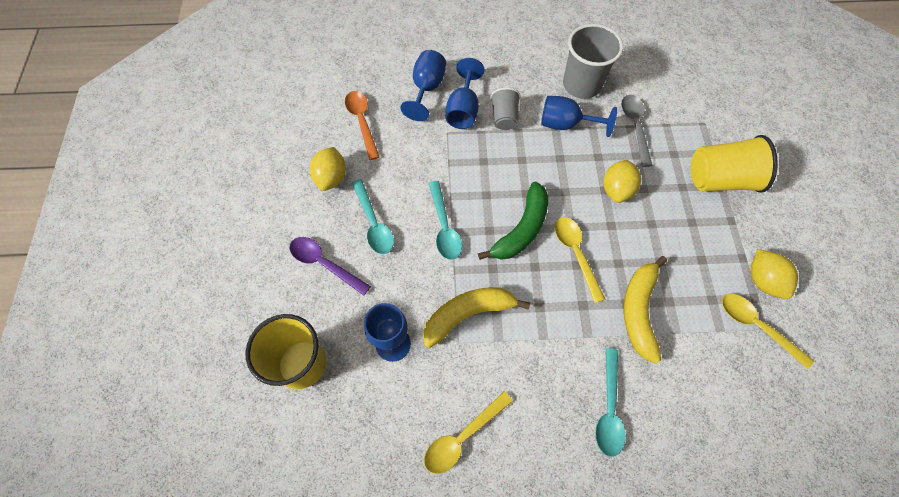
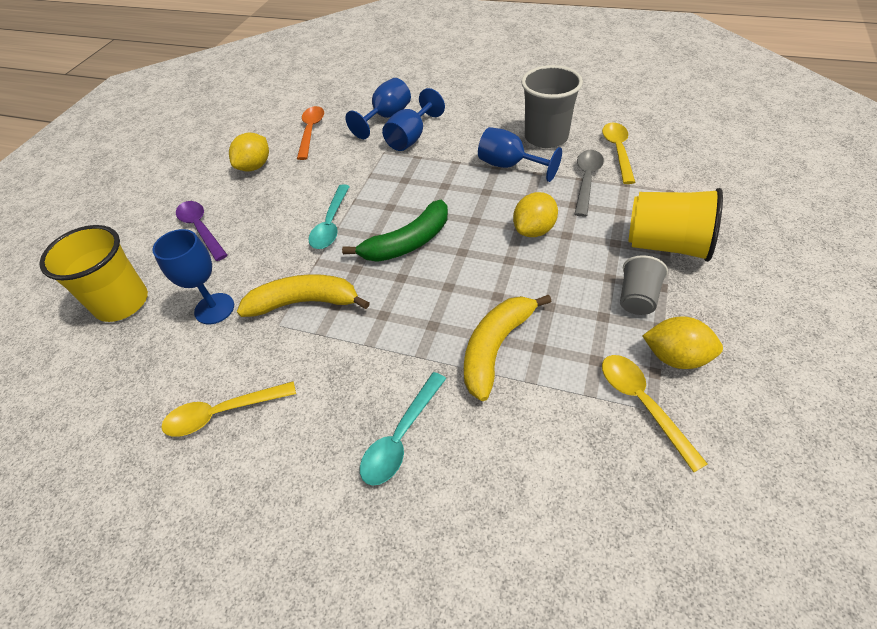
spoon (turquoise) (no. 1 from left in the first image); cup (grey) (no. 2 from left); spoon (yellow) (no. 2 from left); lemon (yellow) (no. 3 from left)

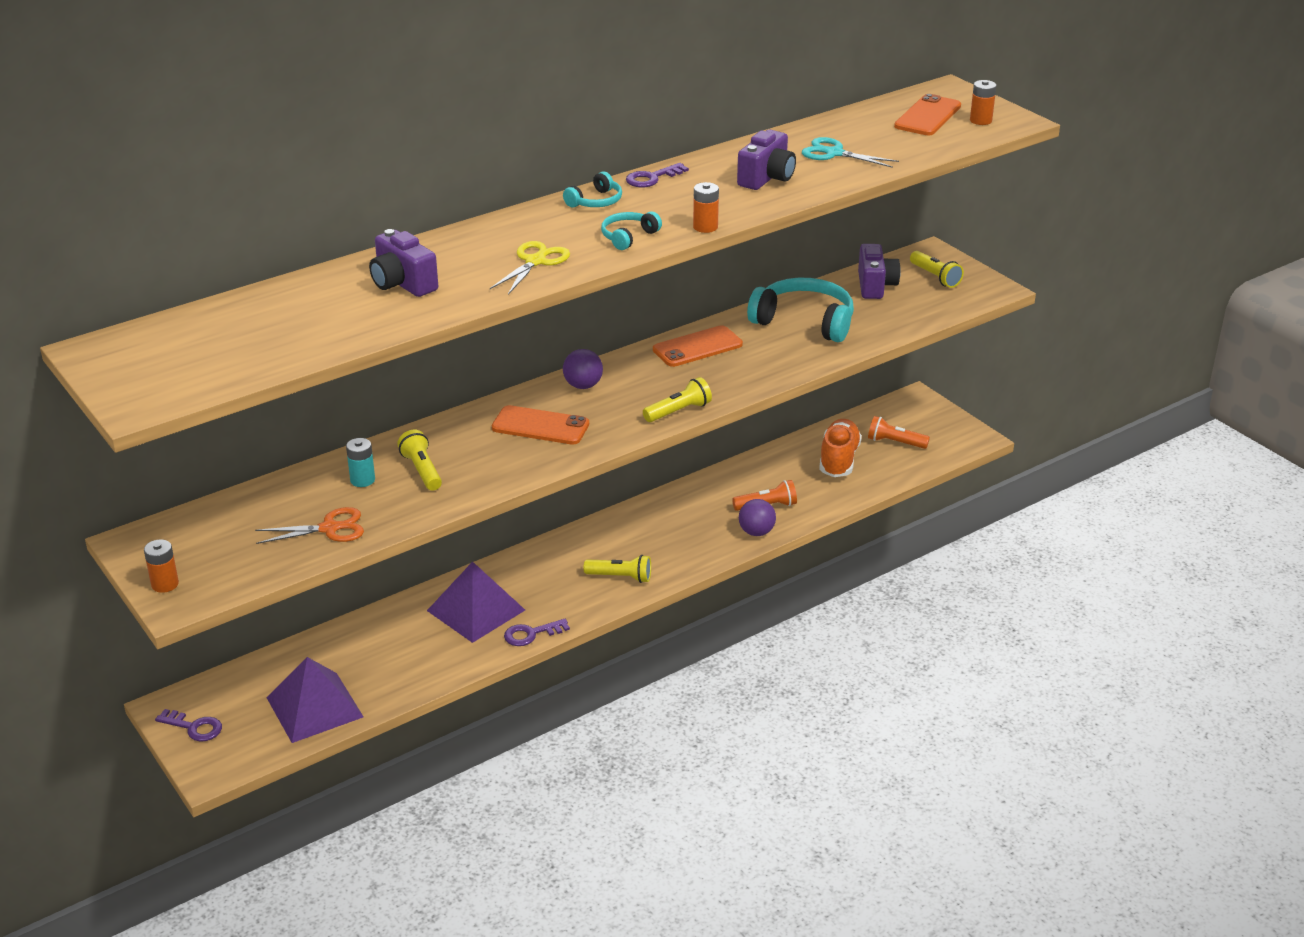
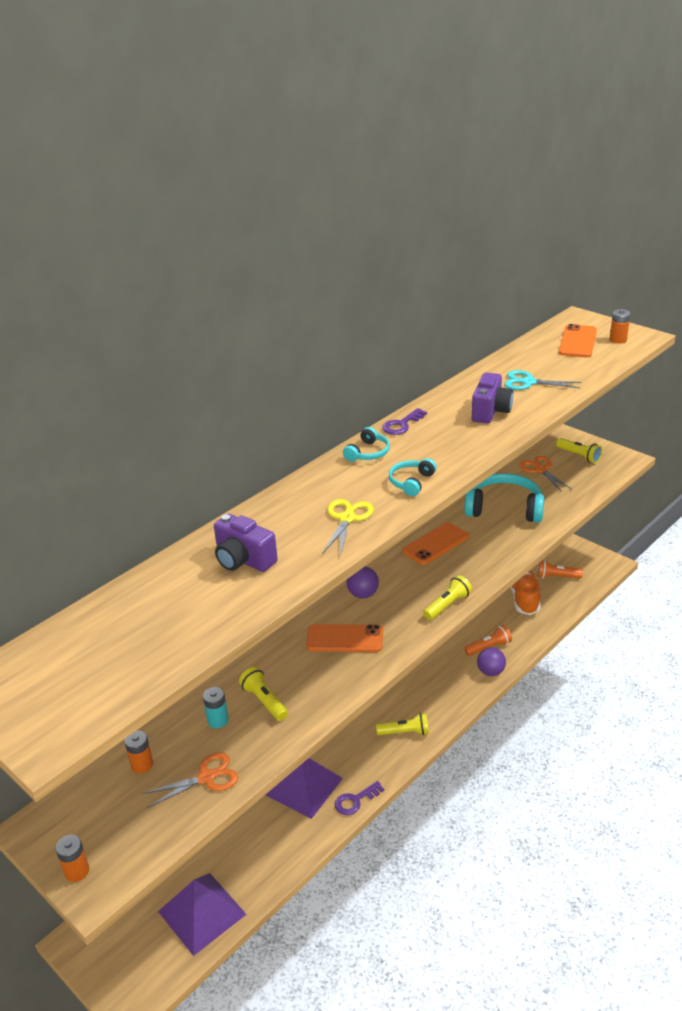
key (purple) (no. 1 from left in the first image); battery (orange) (no. 2 from left); scissors (orange) (no. 2 from left)

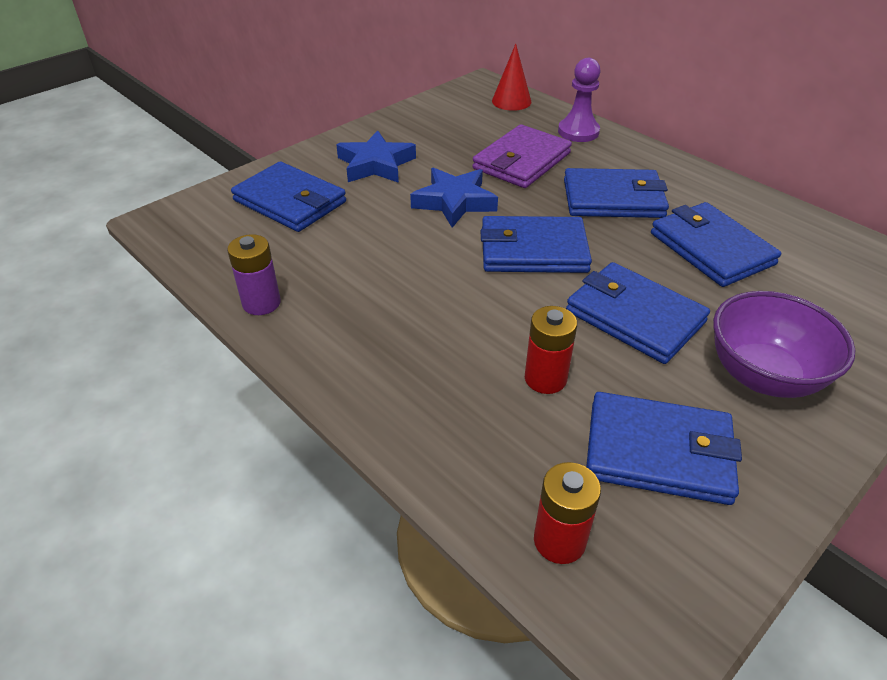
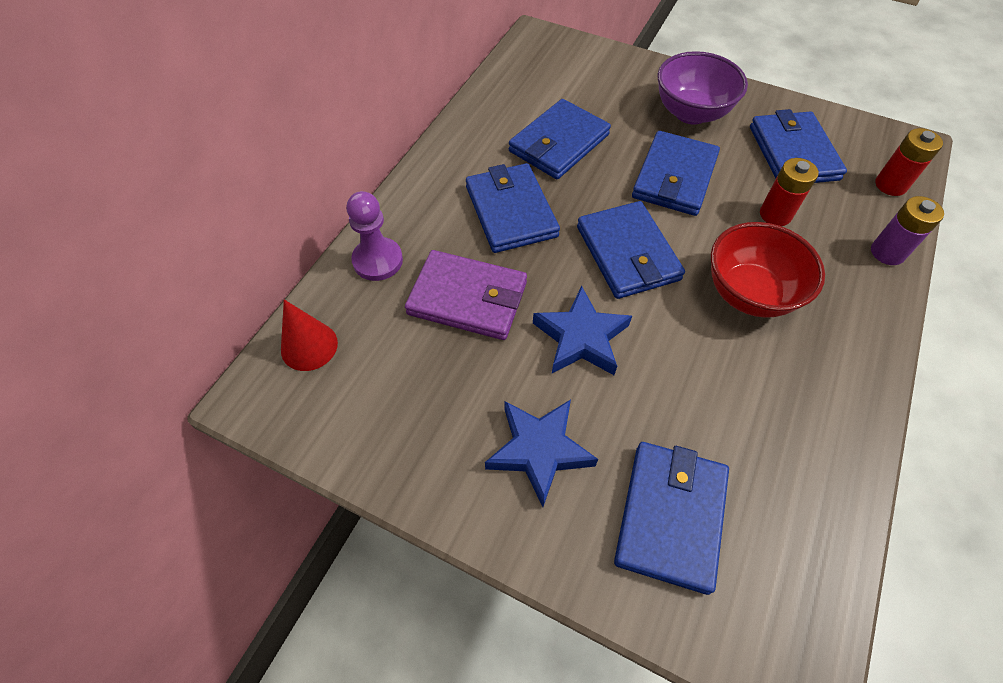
bowl (red); battery (purple)

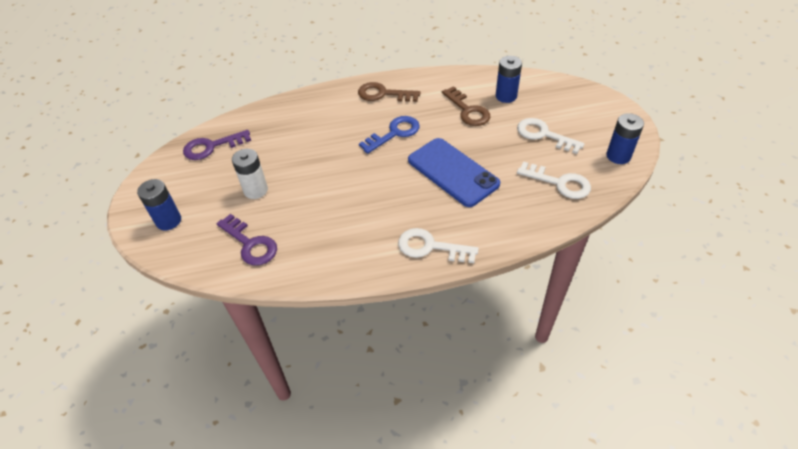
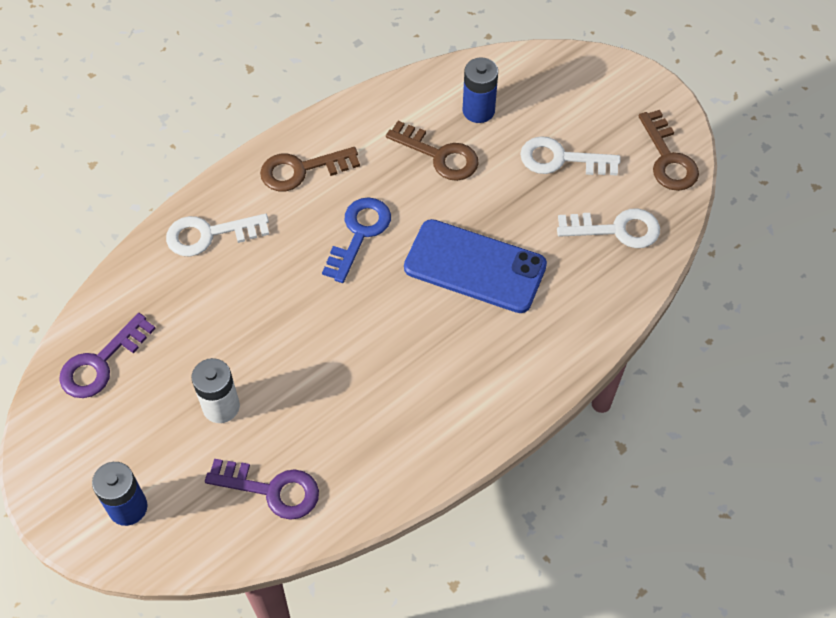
key (white) (no. 1 from left); key (brown) (no. 3 from left)

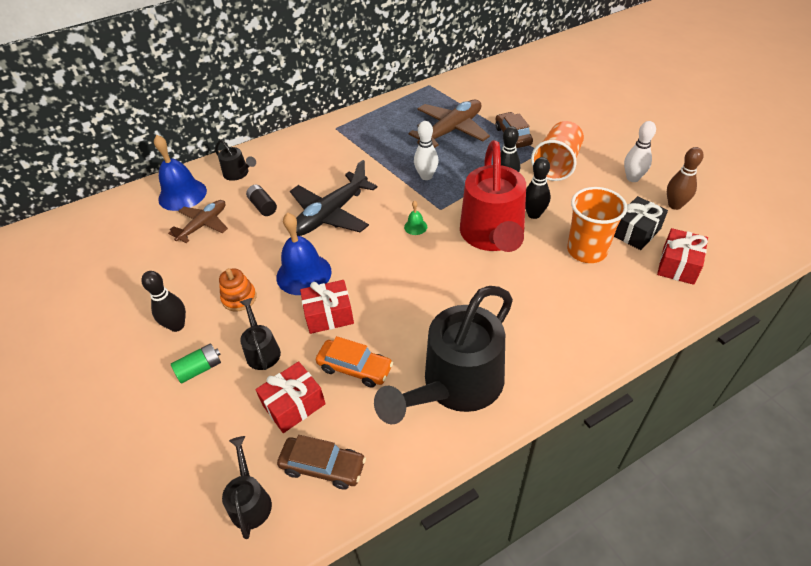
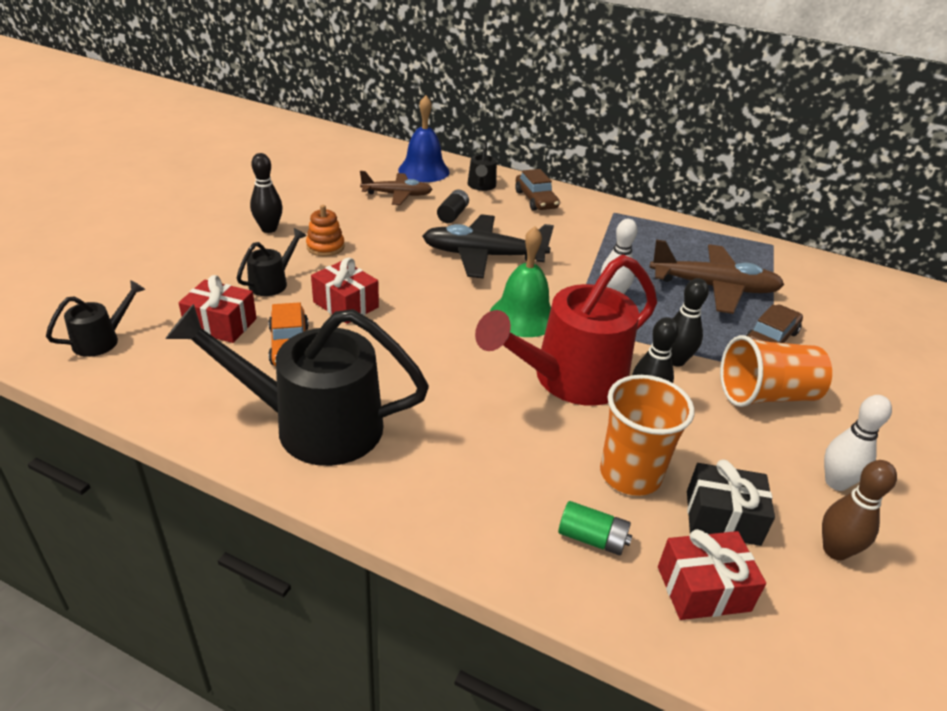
bell (blue) (no. 2 from left in the first image); battery (green); car (brown) (no. 1 from left); bell (green)

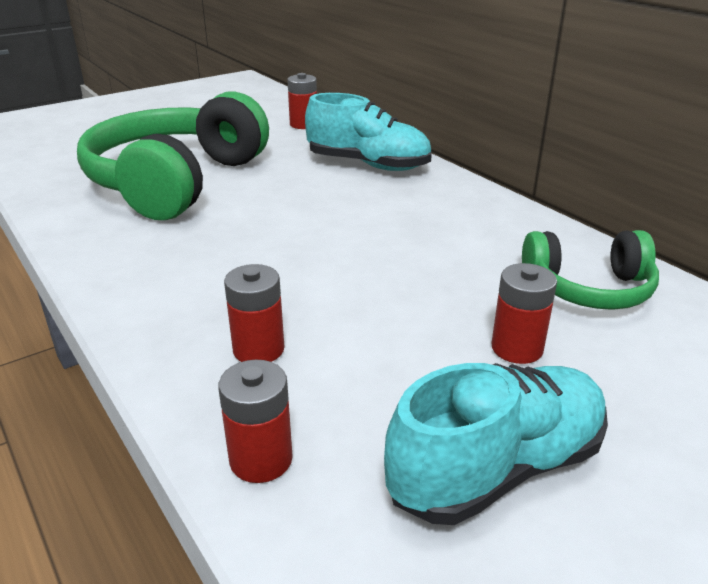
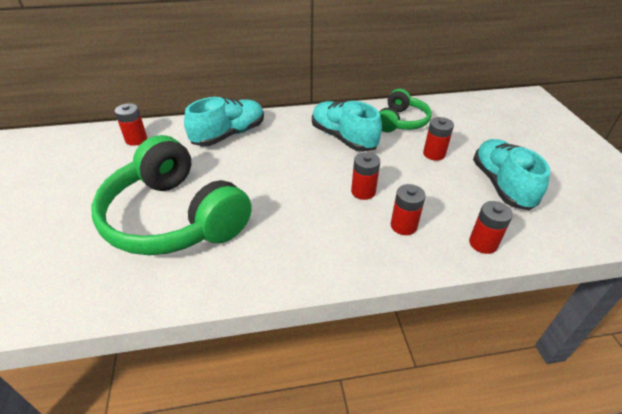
shoe (turquoise) (no. 2 from left); battery (red) (no. 2 from left)

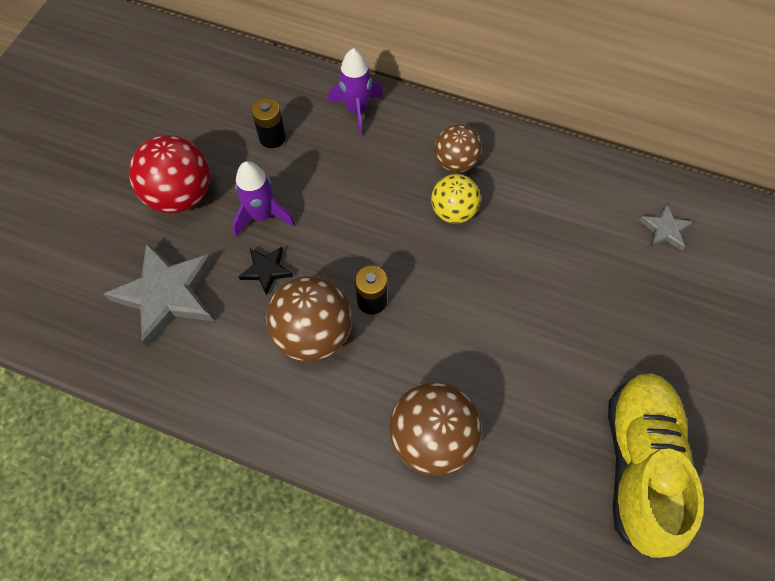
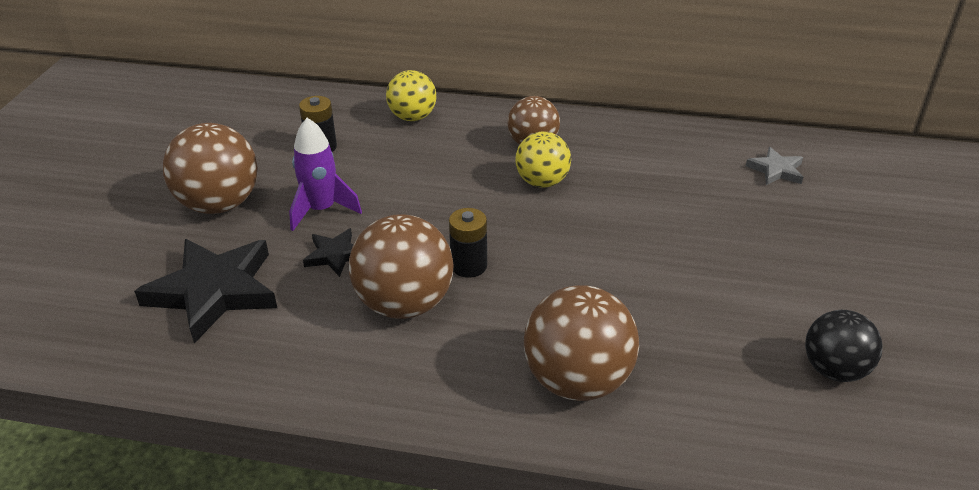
ball (yellow) (no. 1 from left); ball (black); star (black) (no. 1 from left); ball (brown) (no. 1 from left)

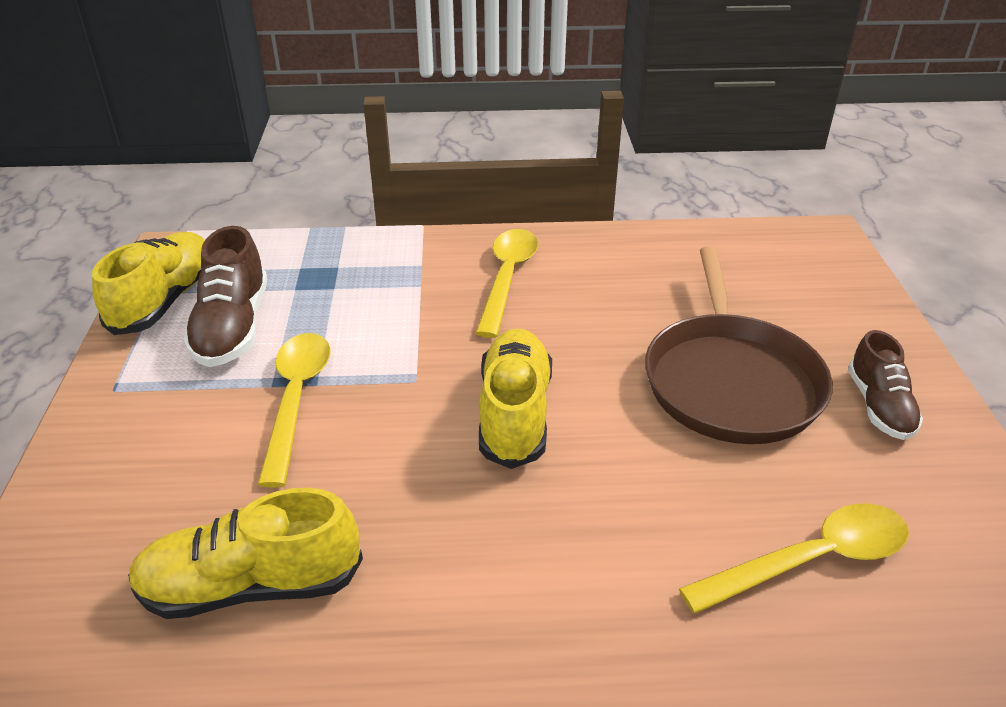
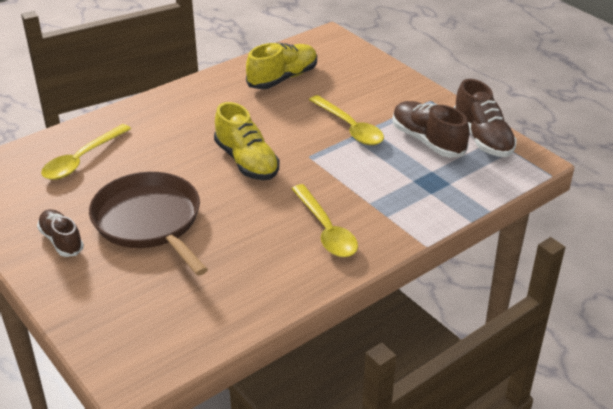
shoe (brown) (no. 3 from left)

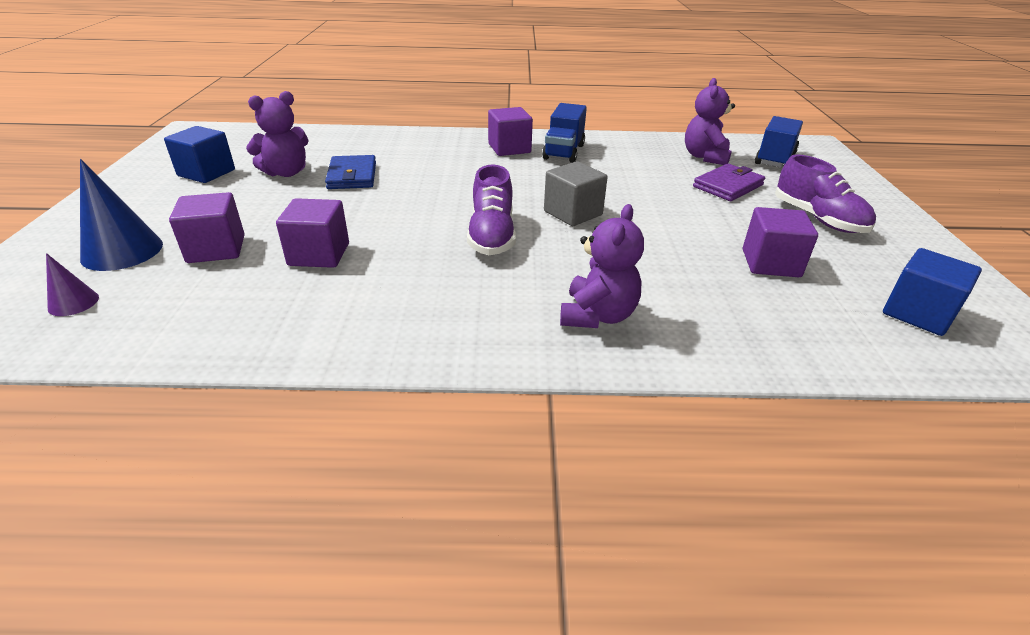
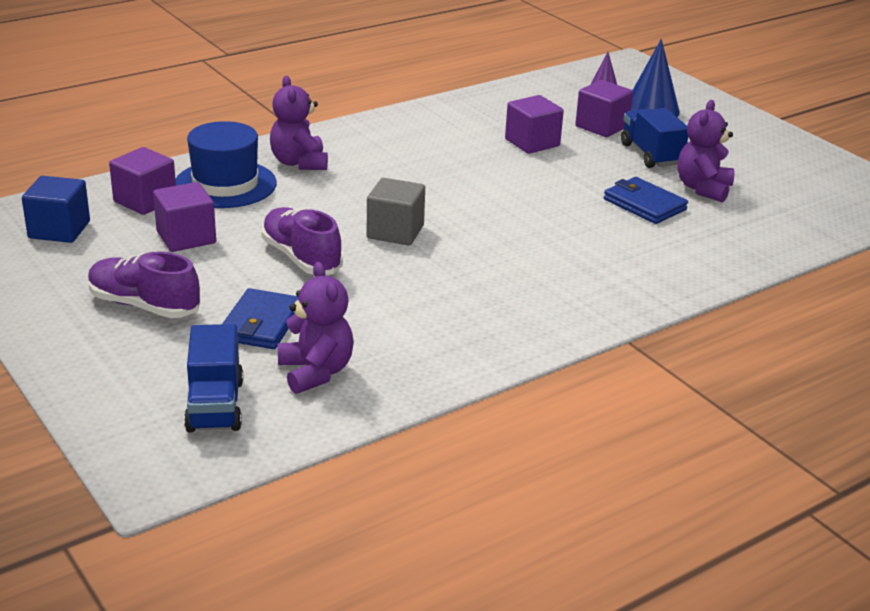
cube (blue) (no. 1 from left in the first image); hat (blue); shoe (purple) (no. 2 from left); cube (purple) (no. 1 from left); truck (blue) (no. 2 from left); wallet (blue) (no. 1 from left)

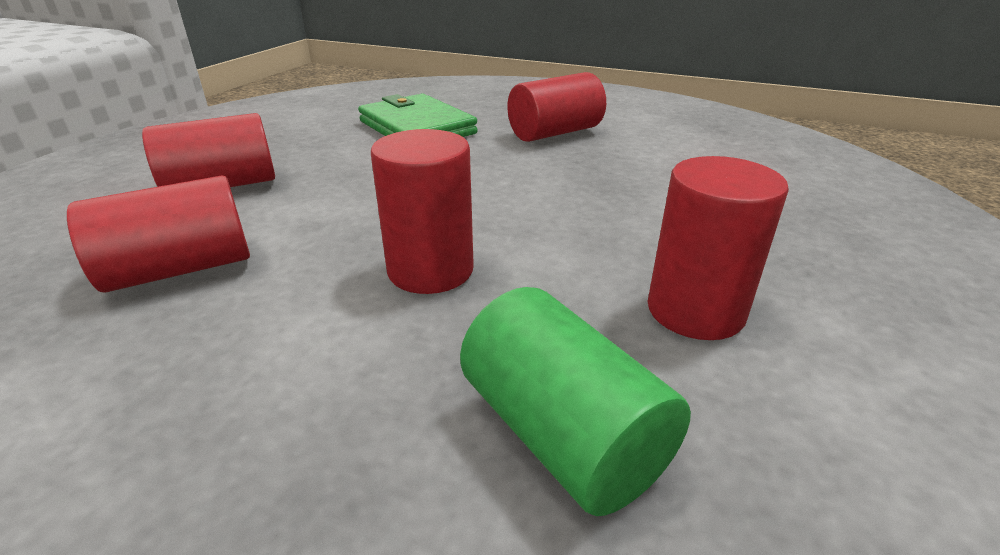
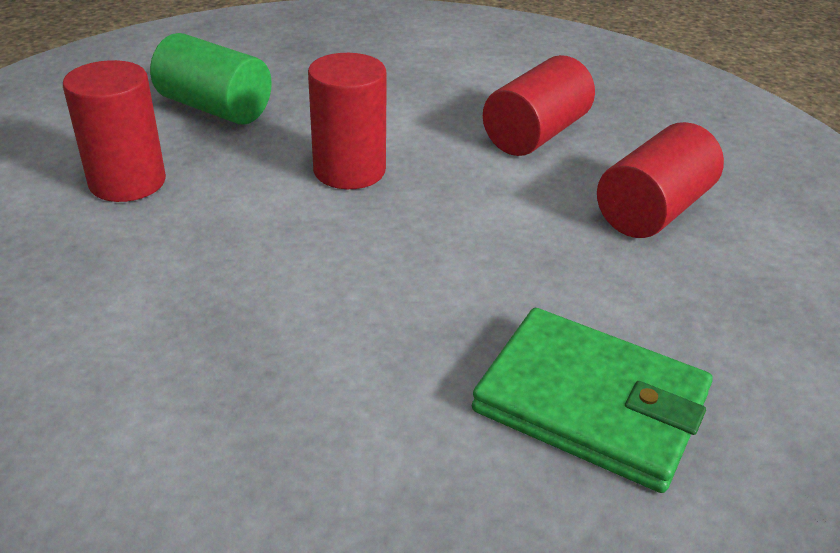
cylinder (red) (no. 4 from left in the first image)

